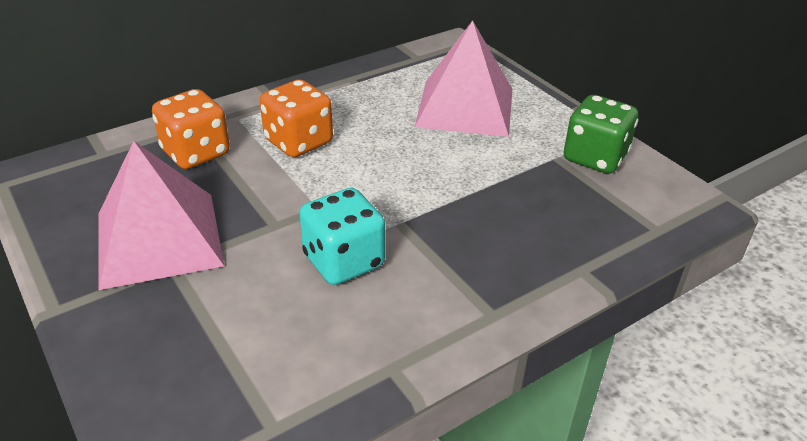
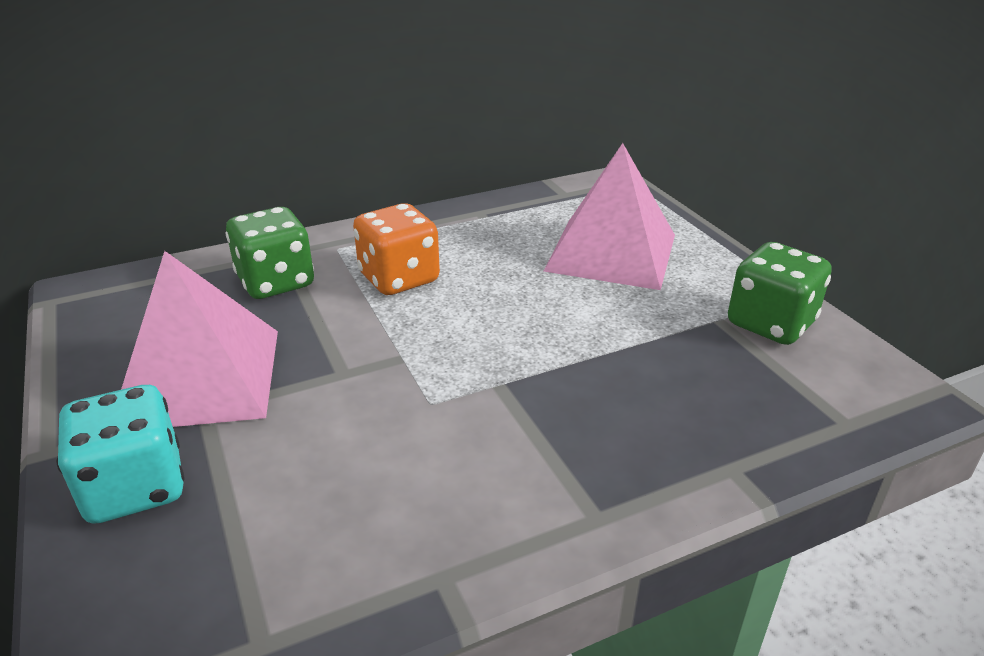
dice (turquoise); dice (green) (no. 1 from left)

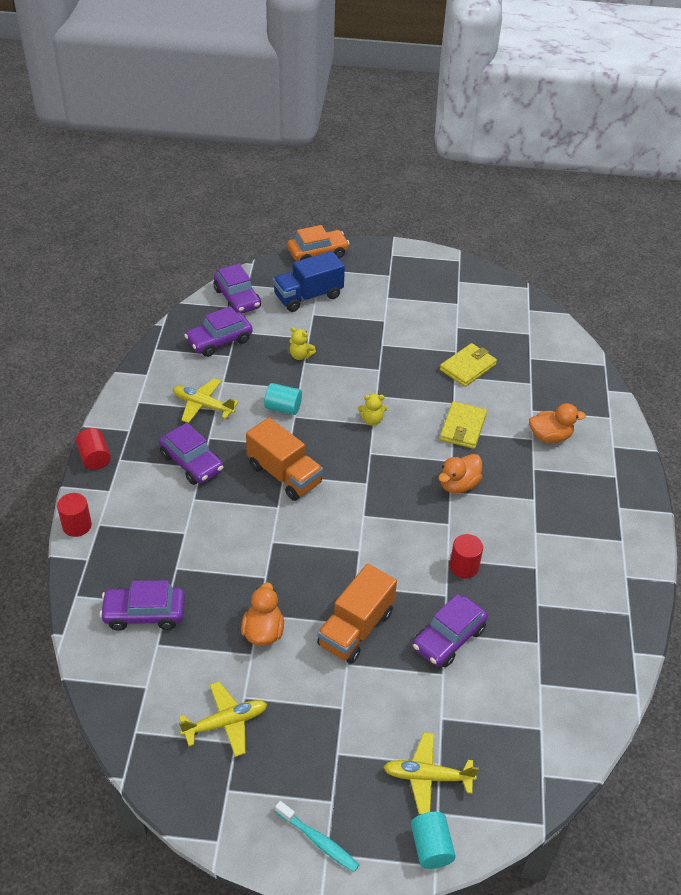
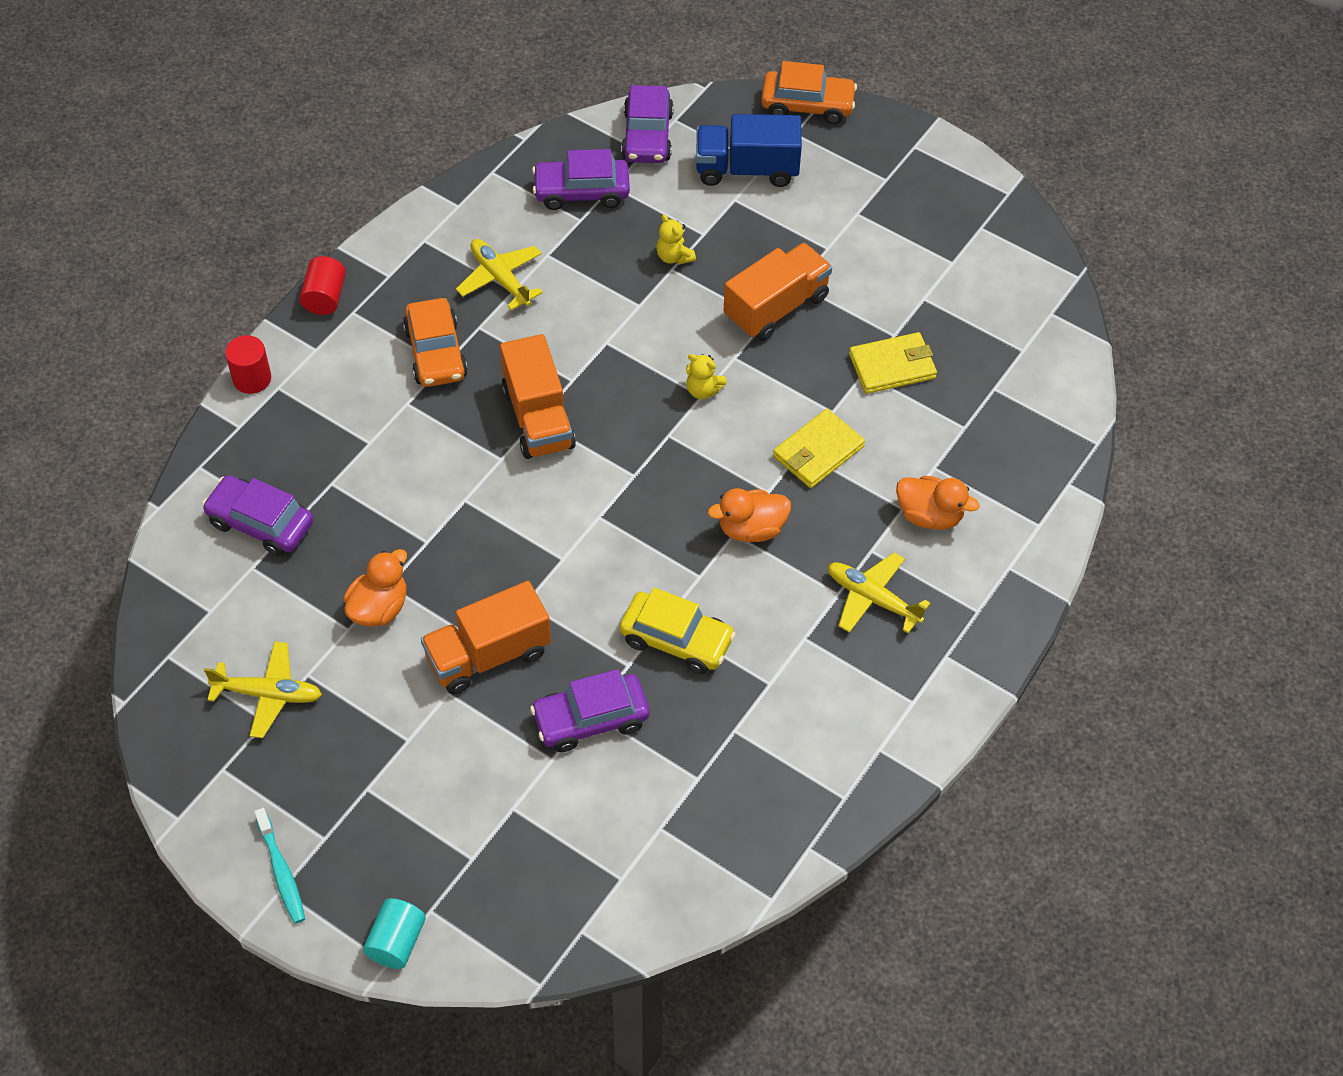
cylinder (turquoise) (no. 1 from left in the first image); truck (orange) (no. 3 from left); plane (yellow) (no. 3 from left); car (yellow); car (orange) (no. 1 from left)

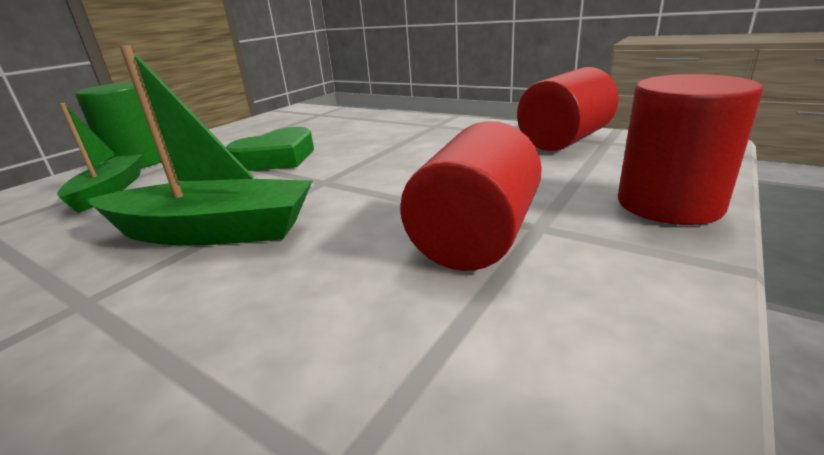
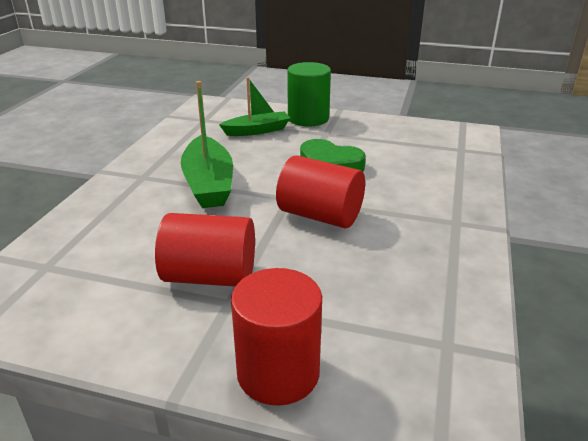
cylinder (red) (no. 3 from left)

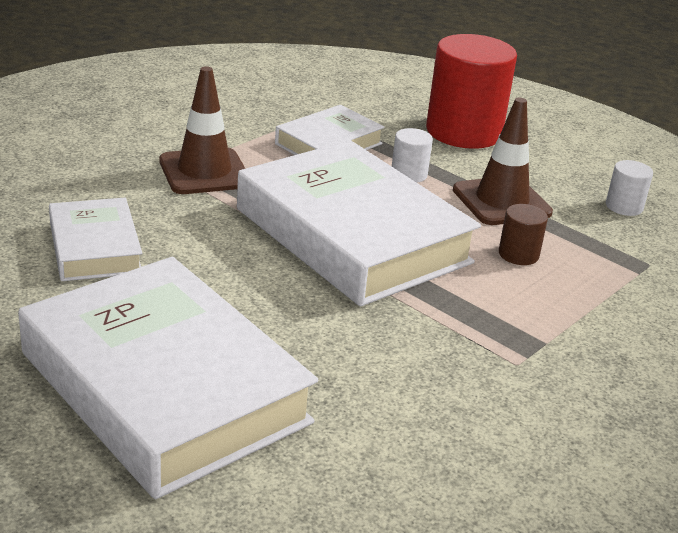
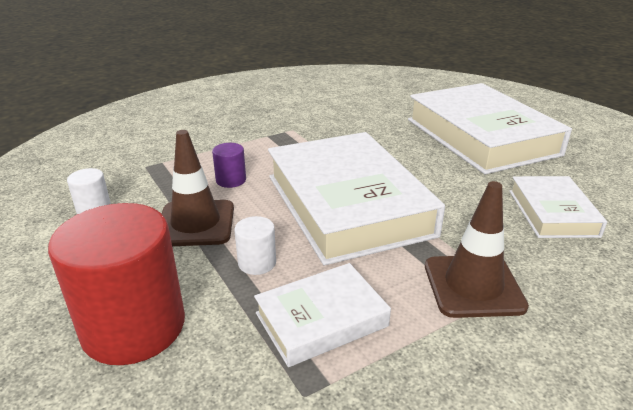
cylinder (purple)

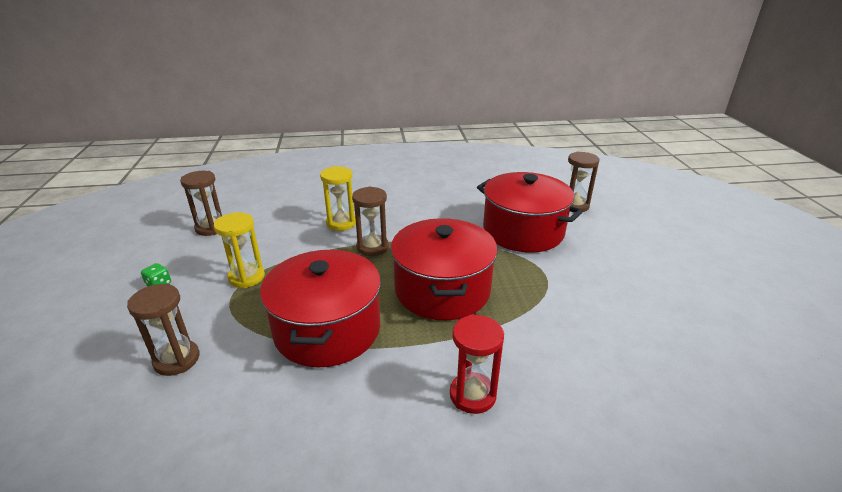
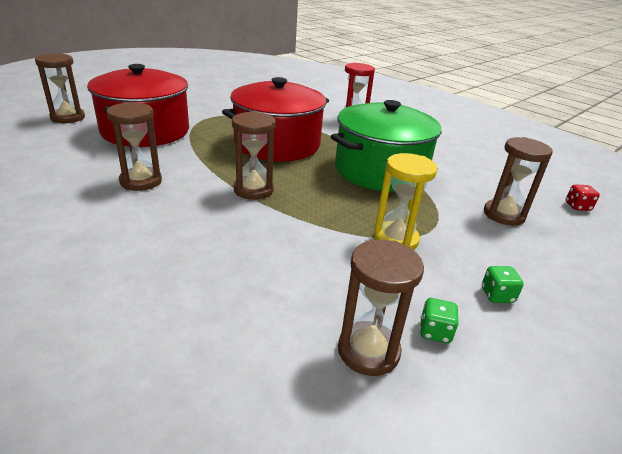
hourglass (yellow) (no. 2 from left in the first image); hourglass (brown) (no. 2 from left); dice (green) (no. 1 from left); dice (red); pot (green)

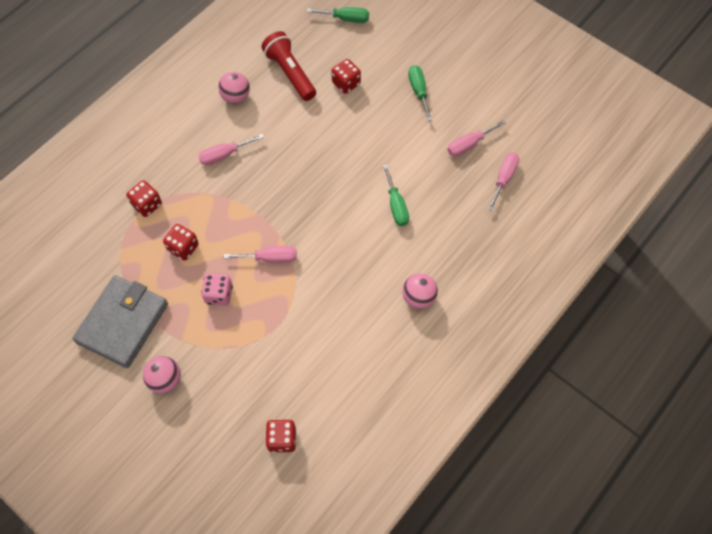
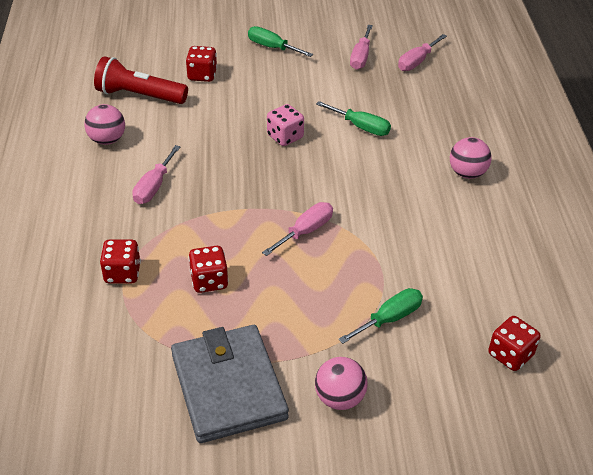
dice (pink); screwdriver (green) (no. 3 from left); screwdriver (pink) (no. 4 from left)

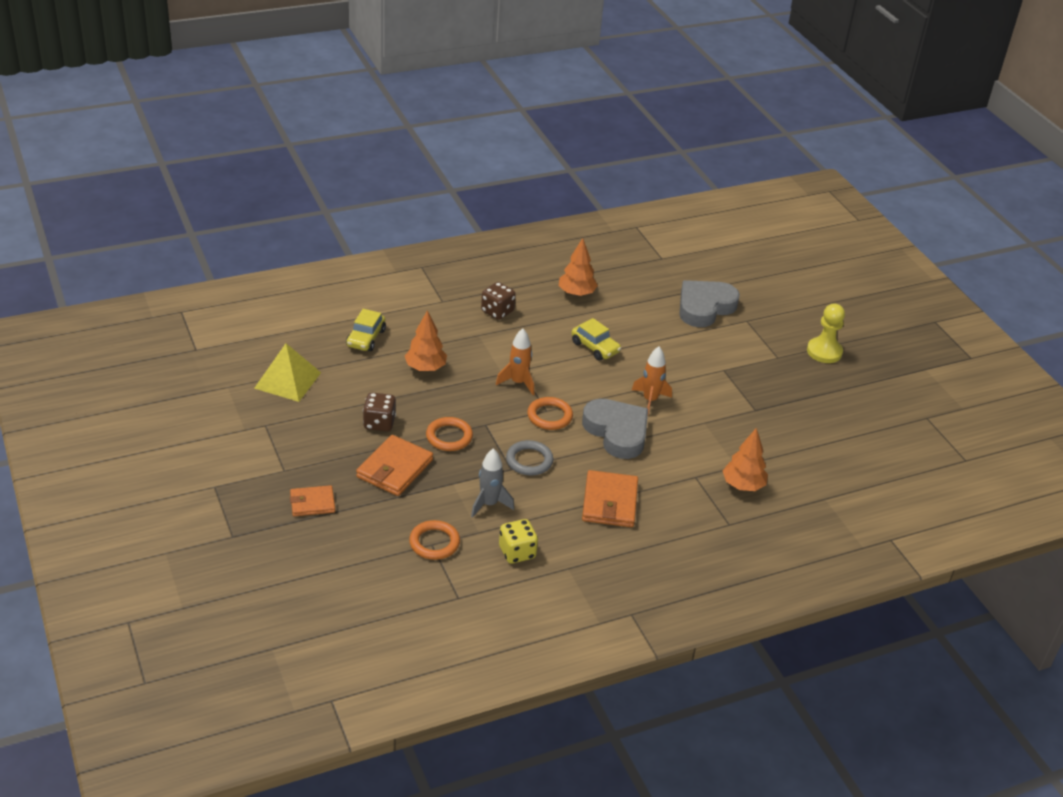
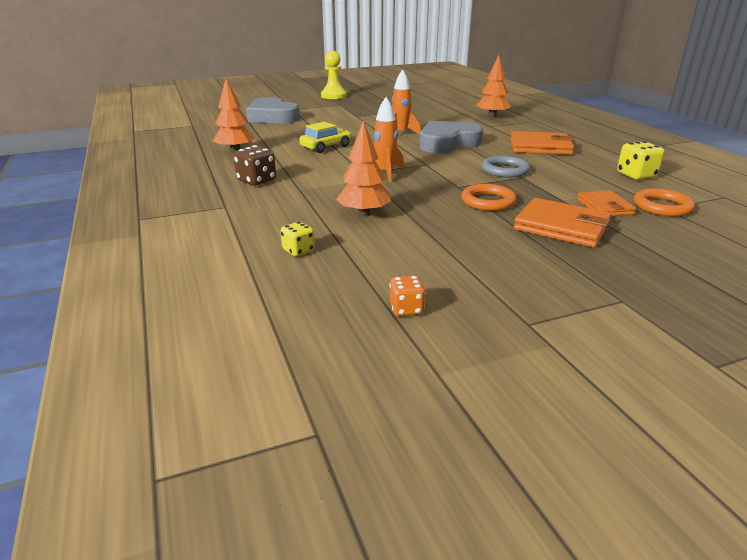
dice (brown) (no. 1 from left in the first image); rocket (grey); ring (orange) (no. 3 from left in the first image); wallet (orange) (no. 3 from left); dice (orange); dice (yellow) (no. 1 from left)

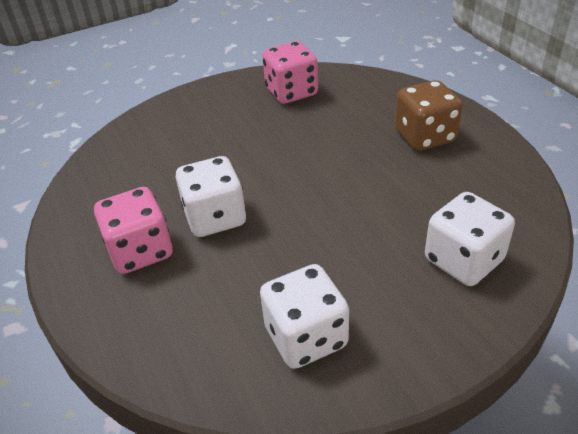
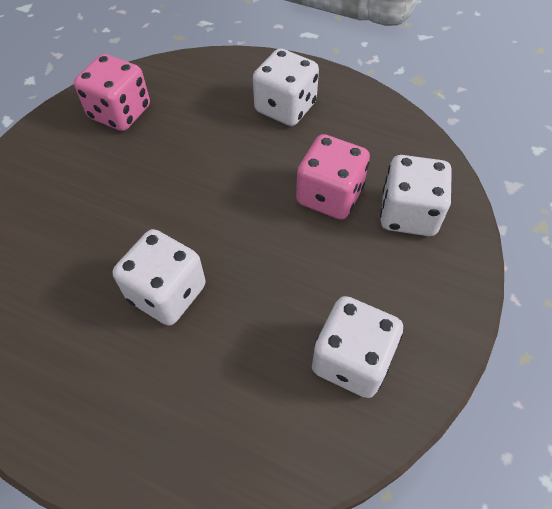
dice (pink) (no. 2 from left); dice (white) (no. 2 from left)

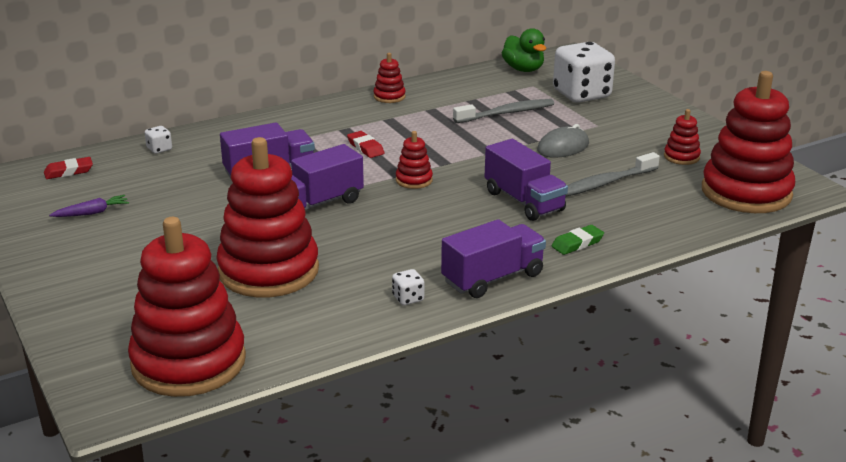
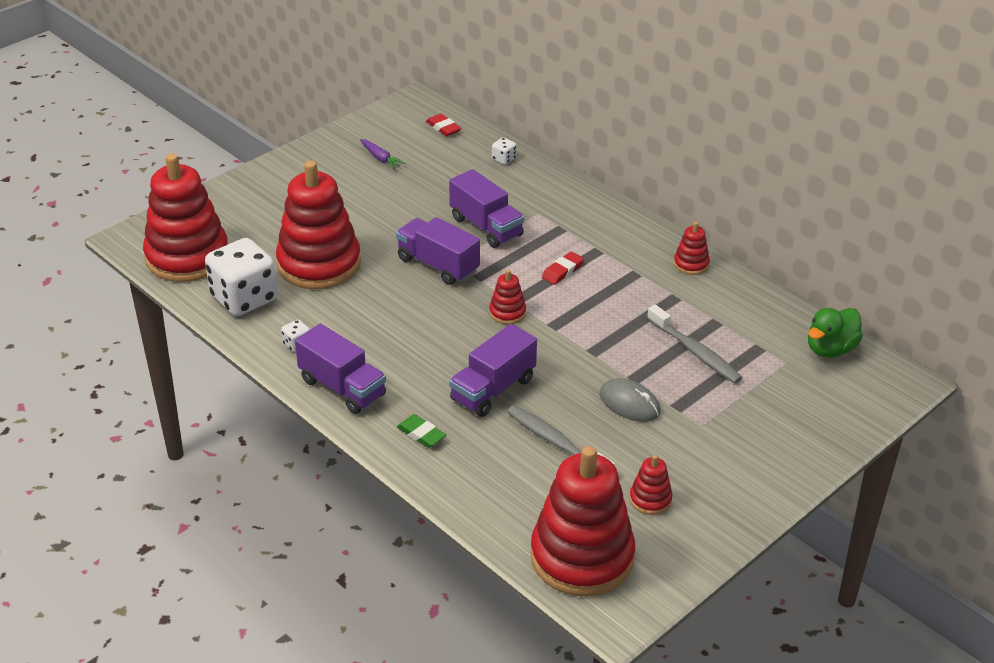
dice (white) (no. 1 from left)

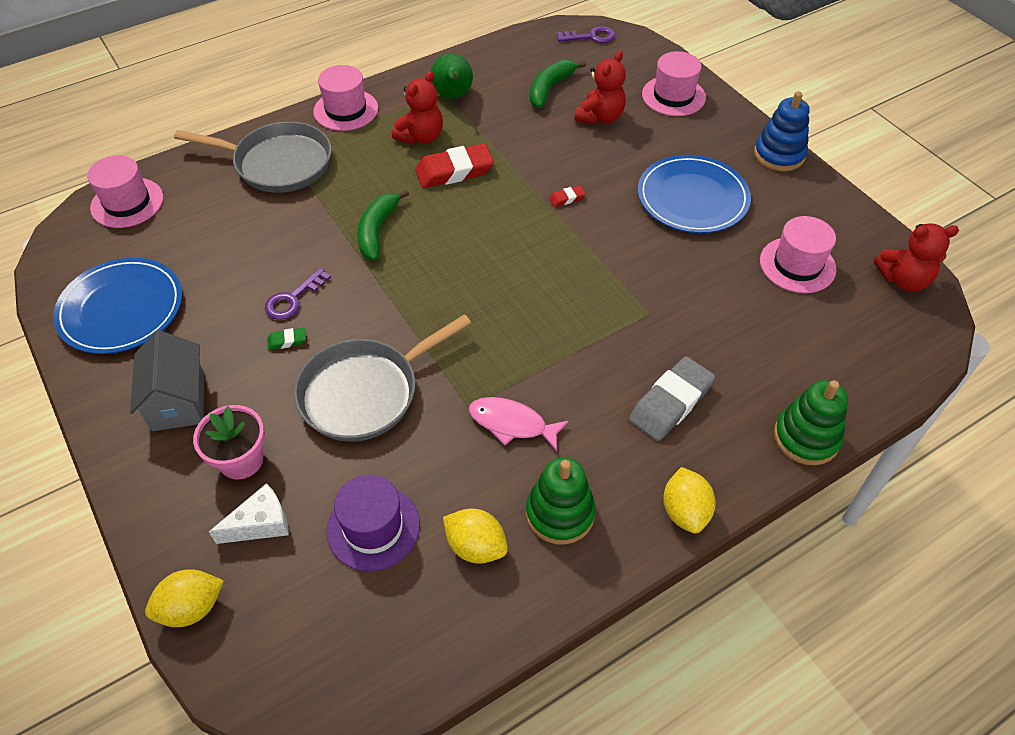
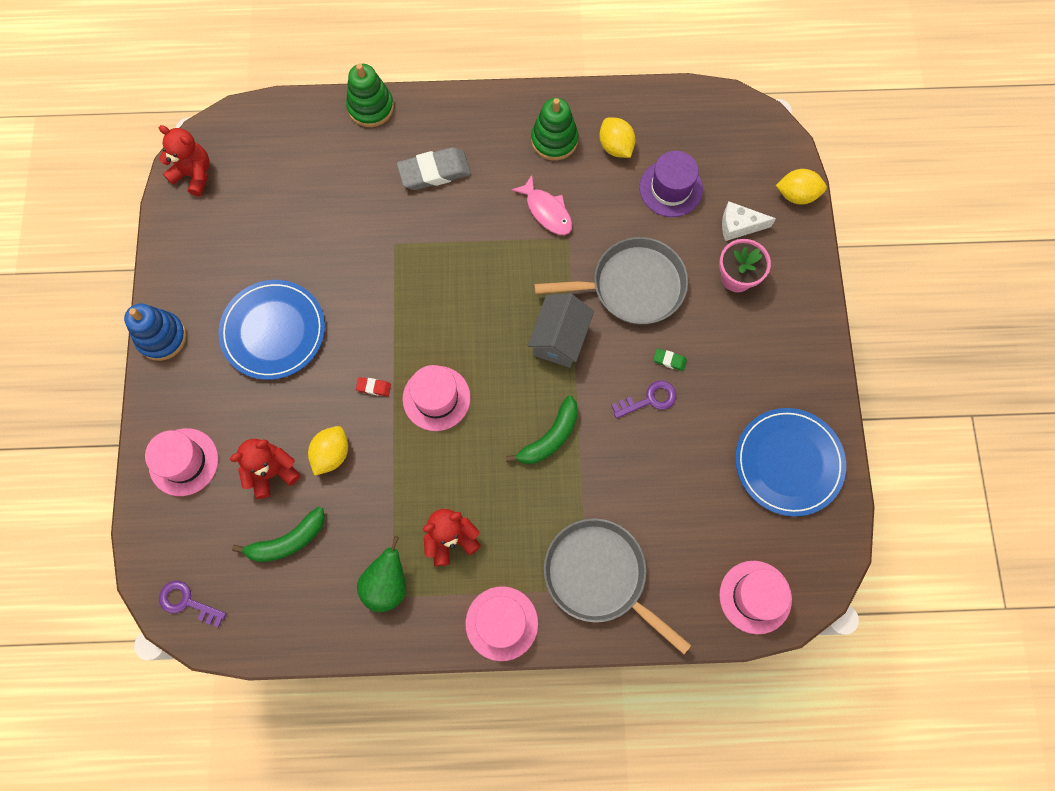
eraser (red) (no. 1 from left in the first image); house (grey); lemon (yellow) (no. 1 from left); hat (pink) (no. 2 from left)

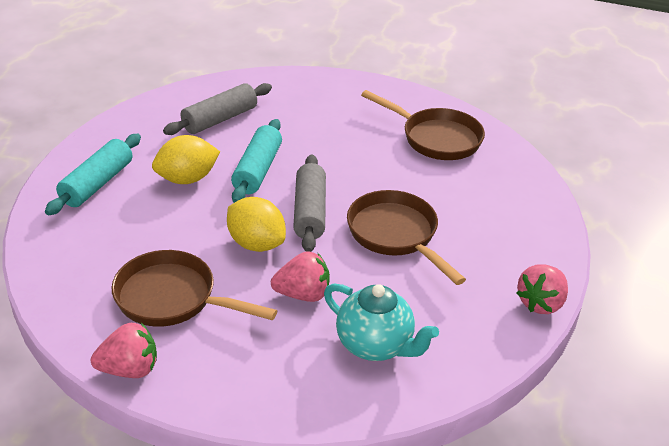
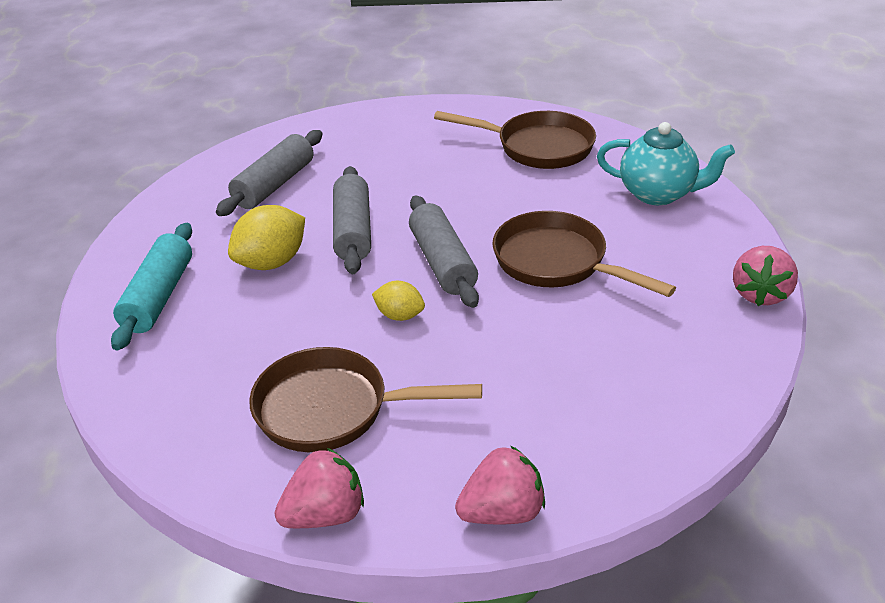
strawberry (pink) (no. 2 from left); teapot (turquoise); rolling pin (grey) (no. 2 from left); lemon (yellow) (no. 2 from left)

